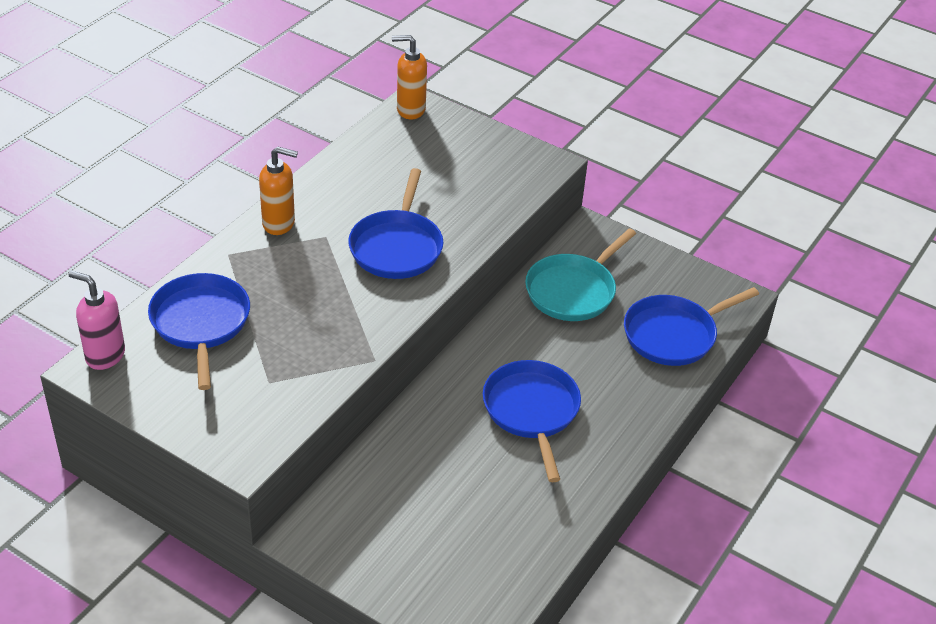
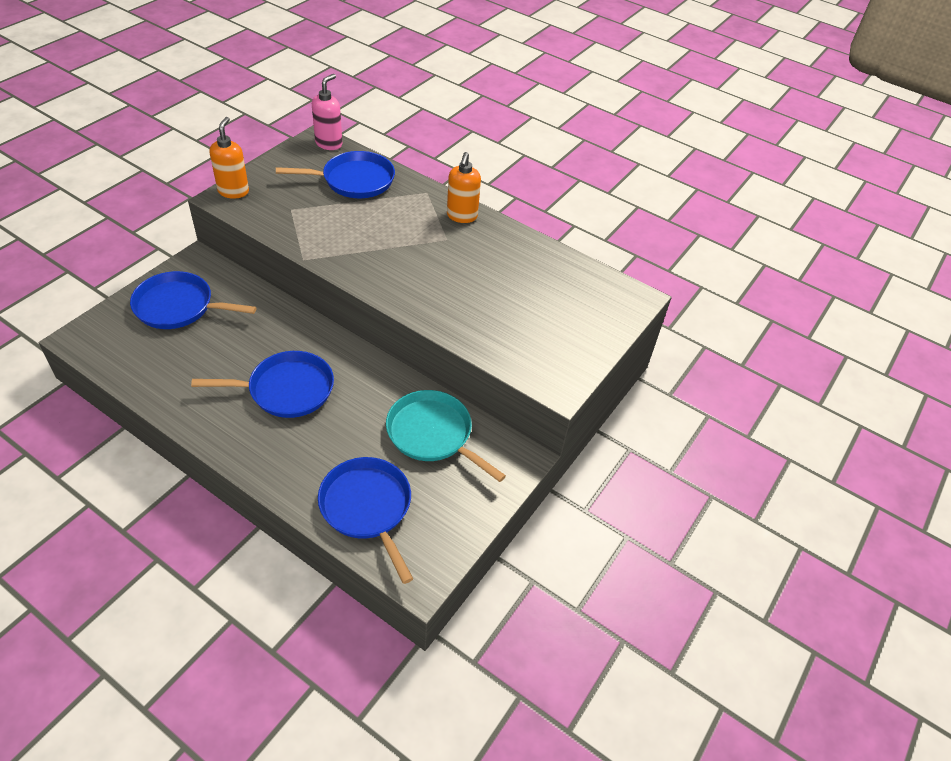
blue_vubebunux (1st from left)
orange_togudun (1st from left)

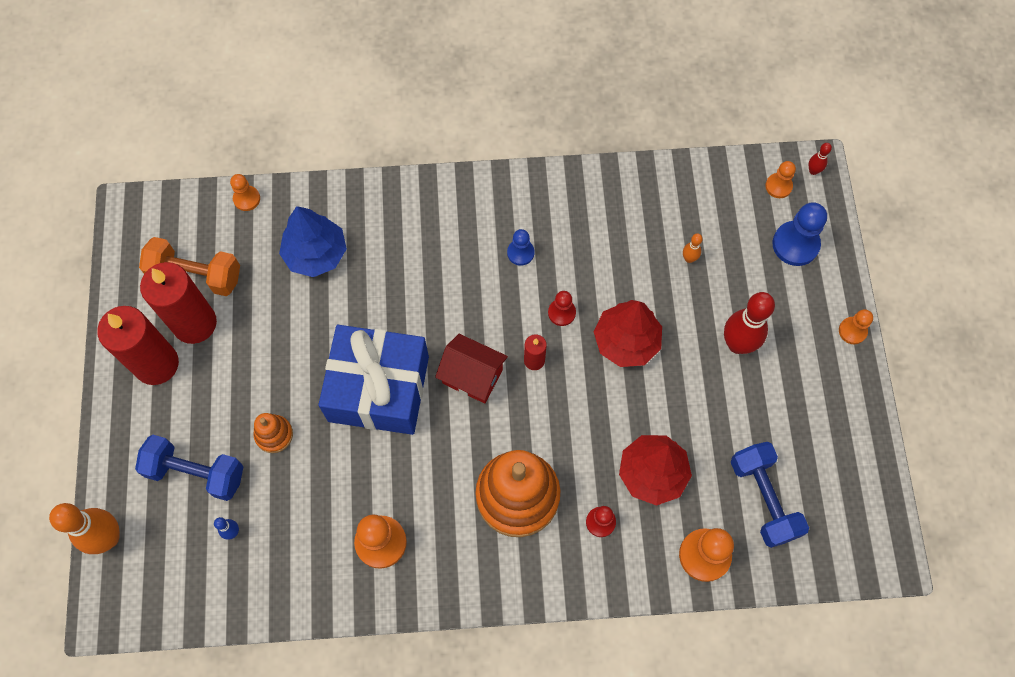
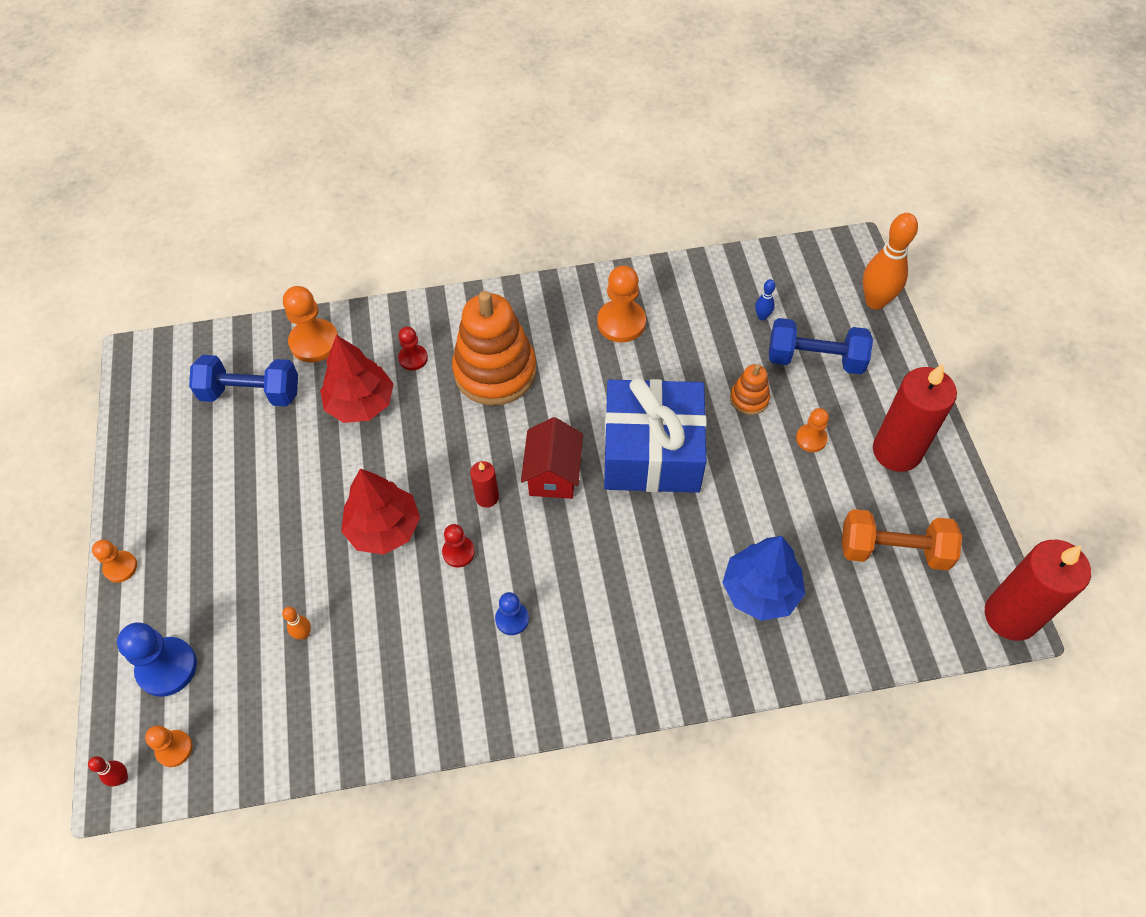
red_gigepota (3rd from left)
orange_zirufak (5th from left)
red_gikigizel
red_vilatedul (1st from left in the first image)
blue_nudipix (1st from left)

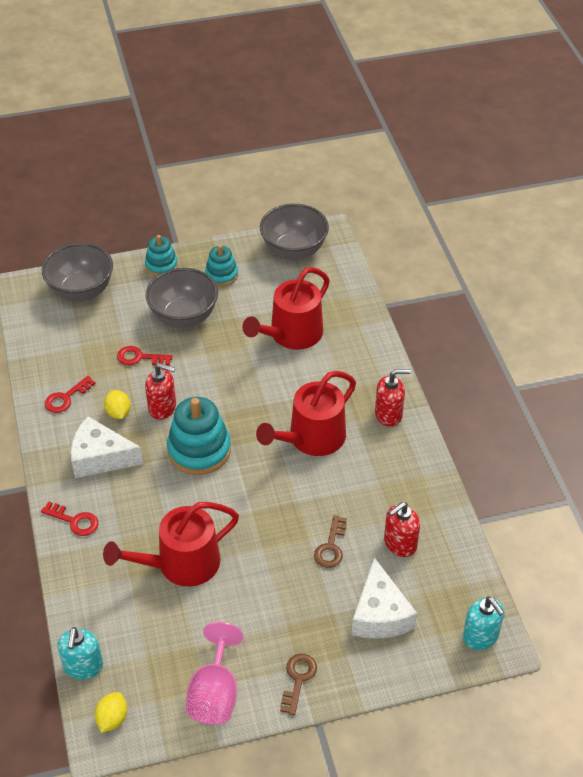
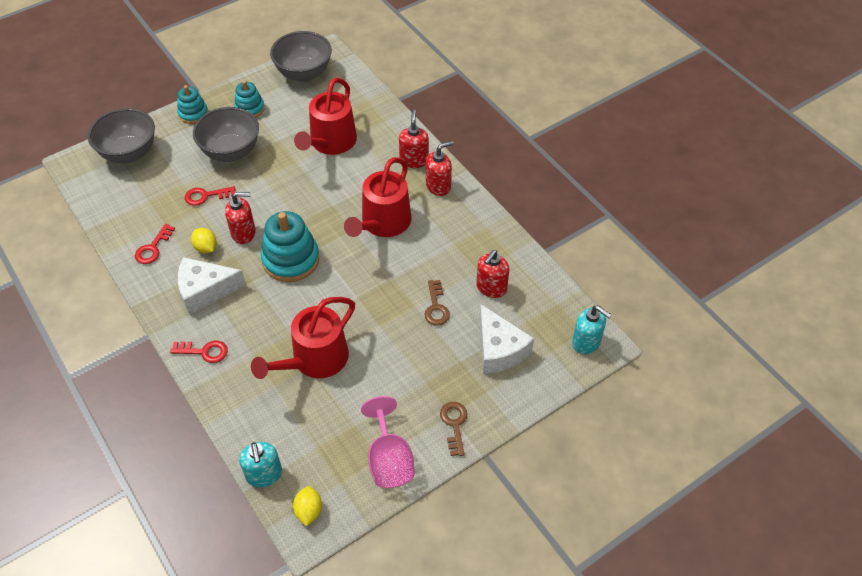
red_togudun (2nd from left)

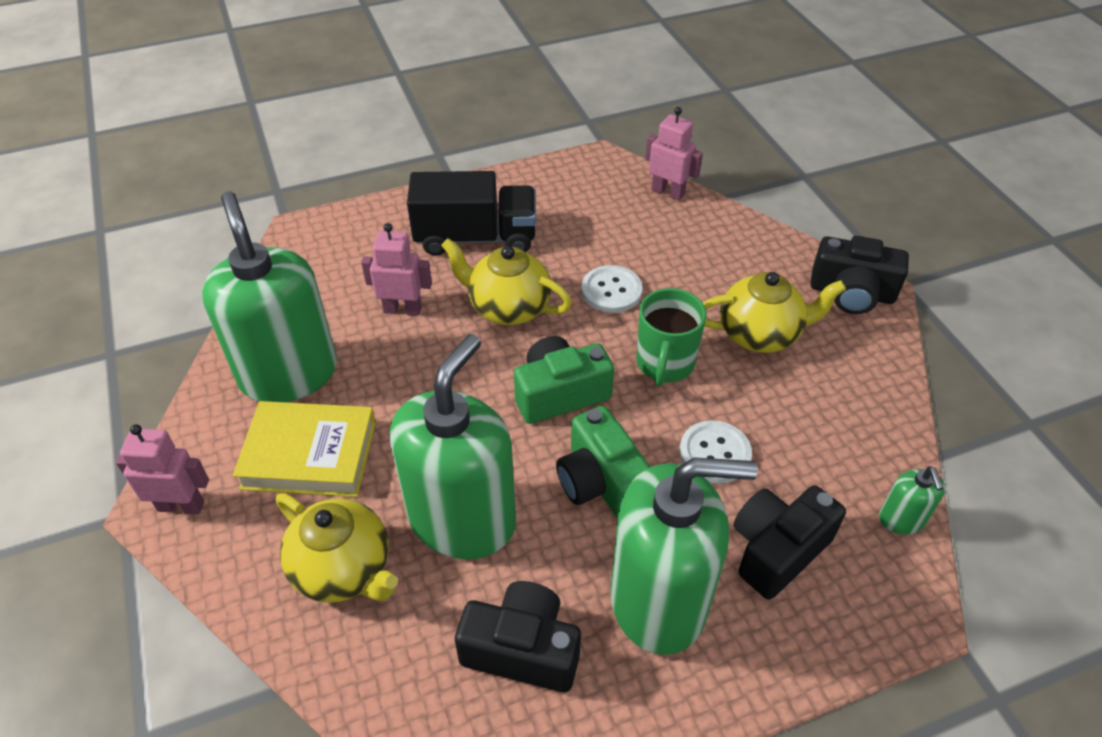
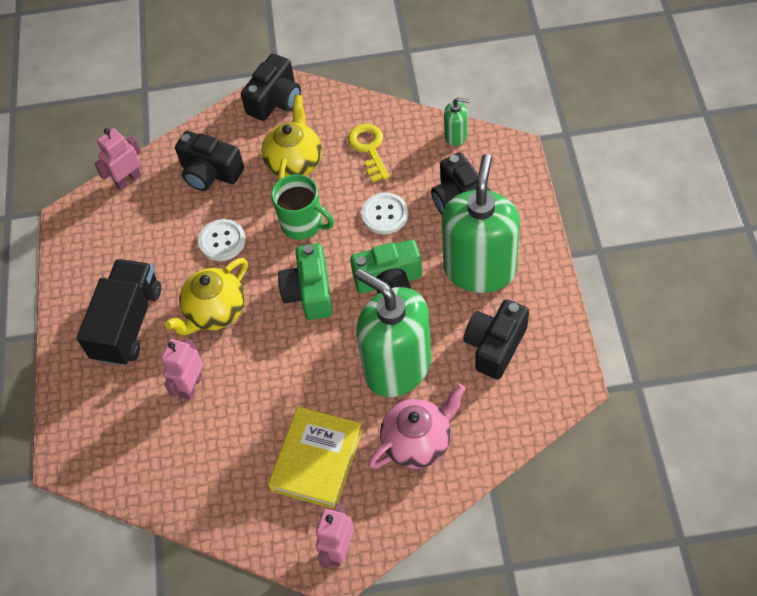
green_togudun (1st from left in the first image)
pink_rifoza
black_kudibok (1st from left)
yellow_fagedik

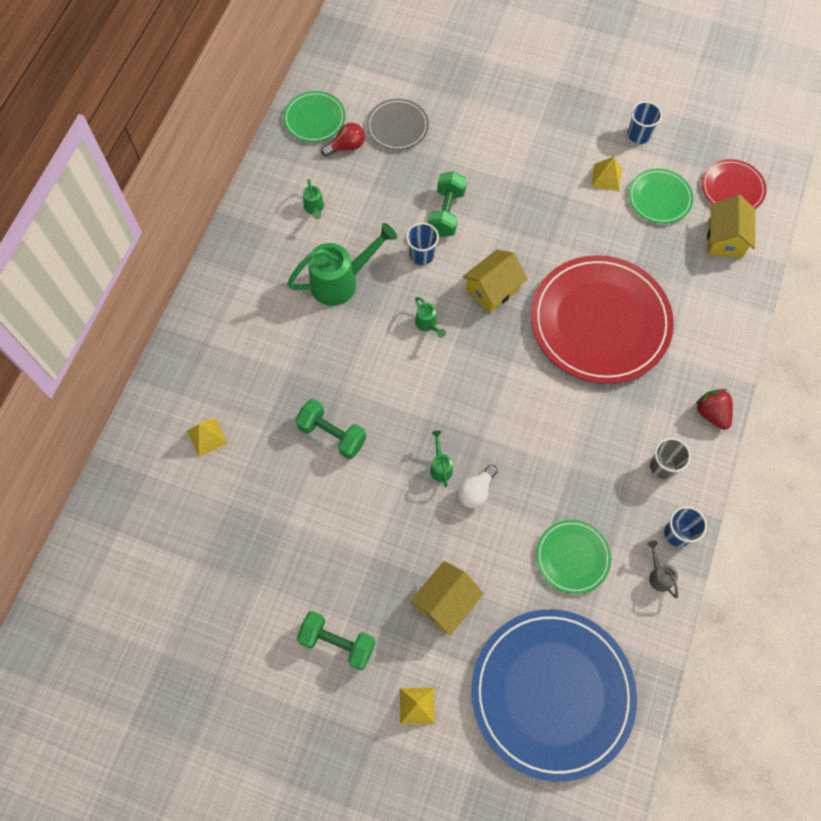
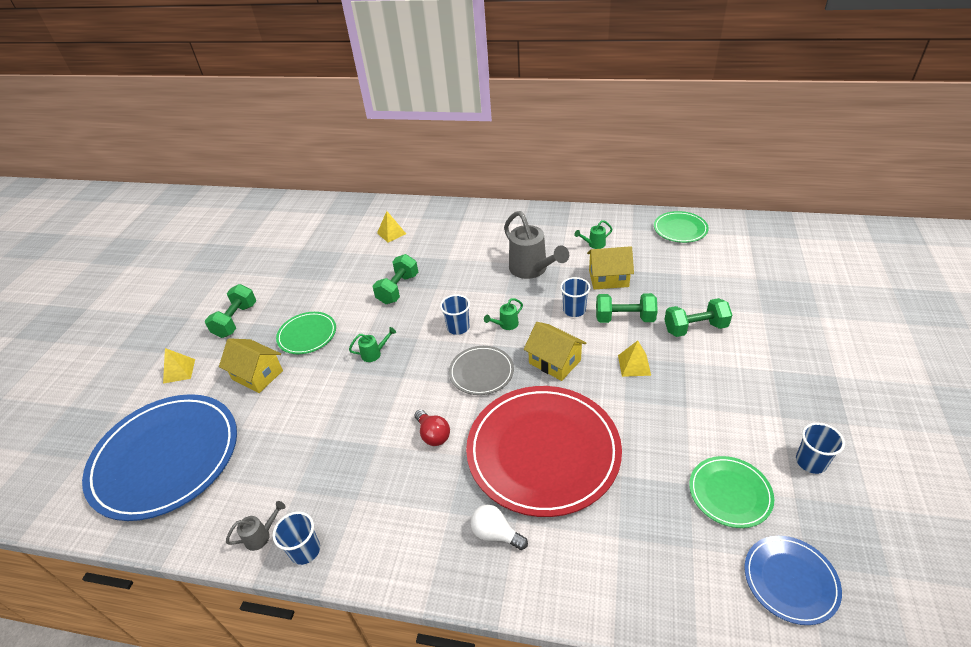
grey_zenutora (2nd from left)
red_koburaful
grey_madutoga
white_koburaful
green_madutoga (1st from left)
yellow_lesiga (3rd from left)
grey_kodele
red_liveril
blue_madutoga (2nd from left)
yellow_gikigizel (3rd from left)
blue_kodele (2nd from left)
green_nudipix (4th from left)

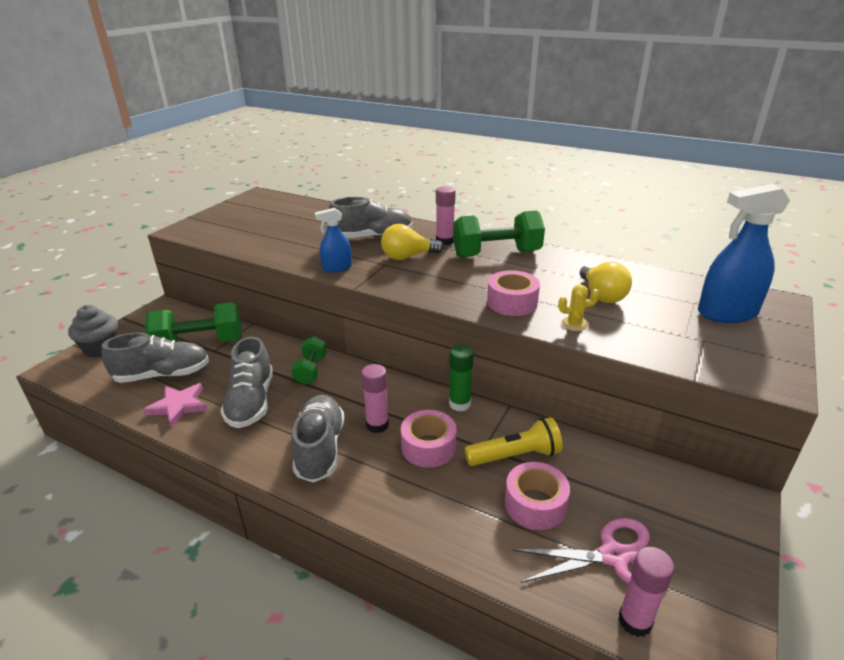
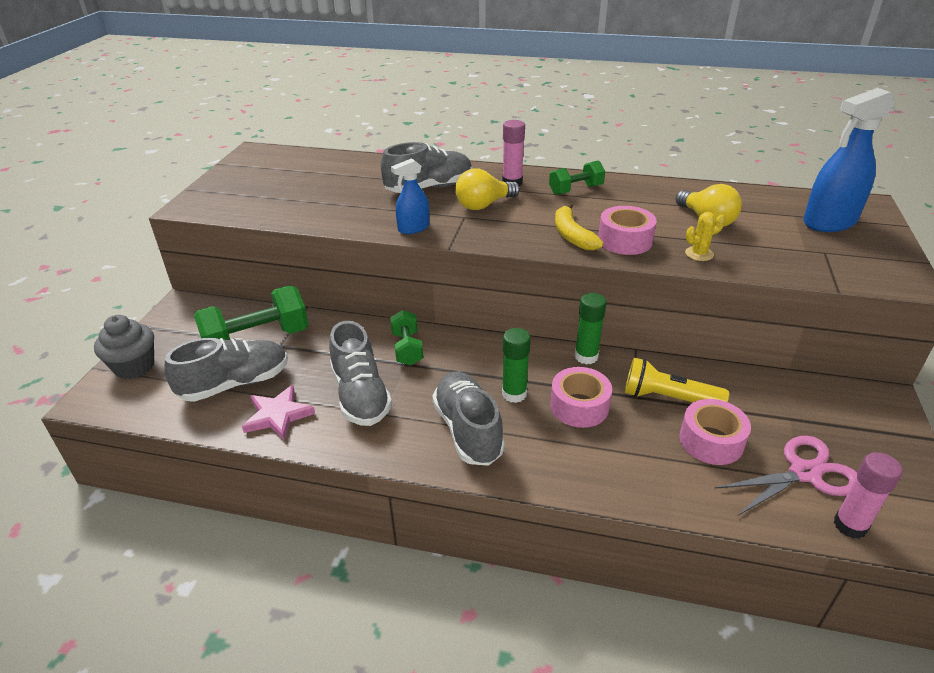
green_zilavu (1st from left)
green_nudipix (3rd from left)
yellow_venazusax
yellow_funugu

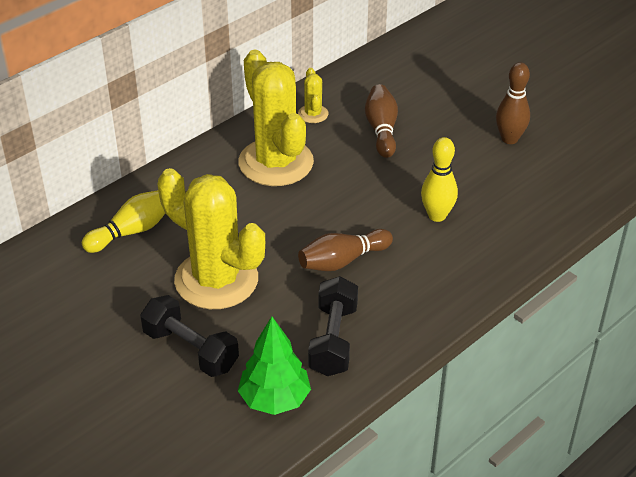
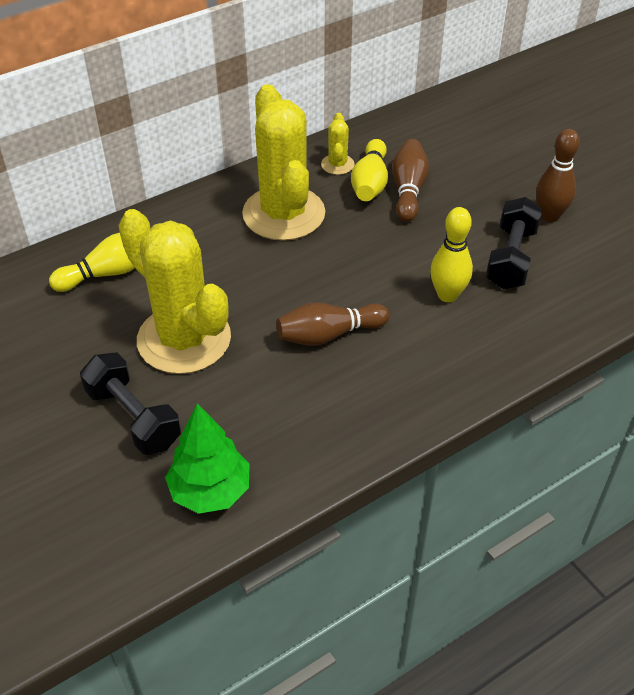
black_nudipix (2nd from left)
yellow_vilatedul (2nd from left)

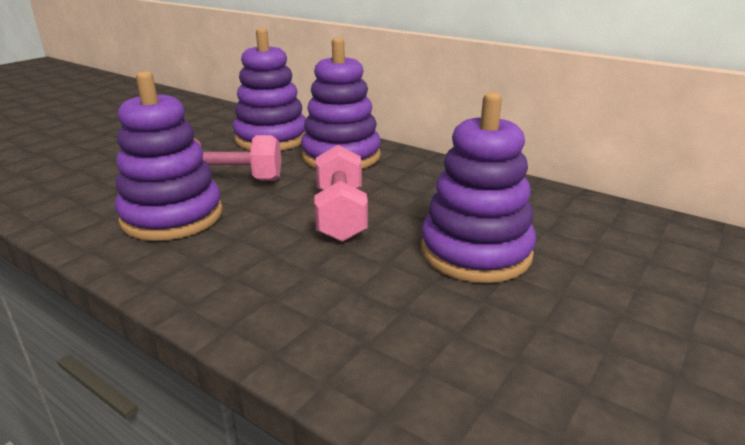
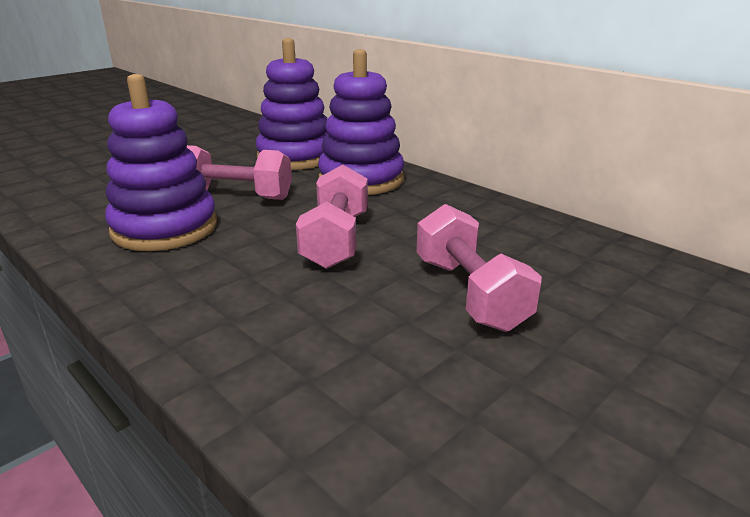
pink_nudipix (3rd from left)

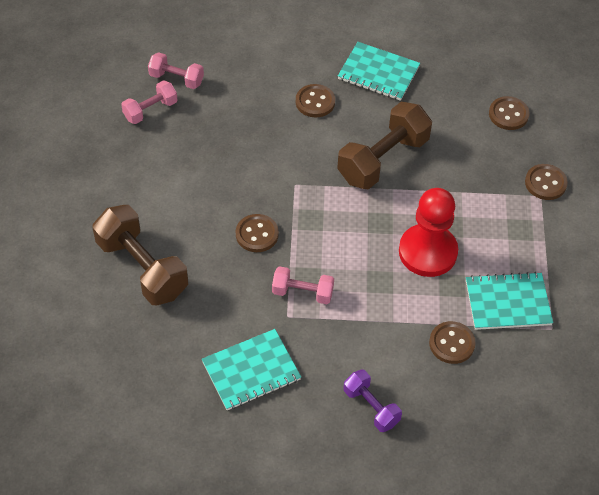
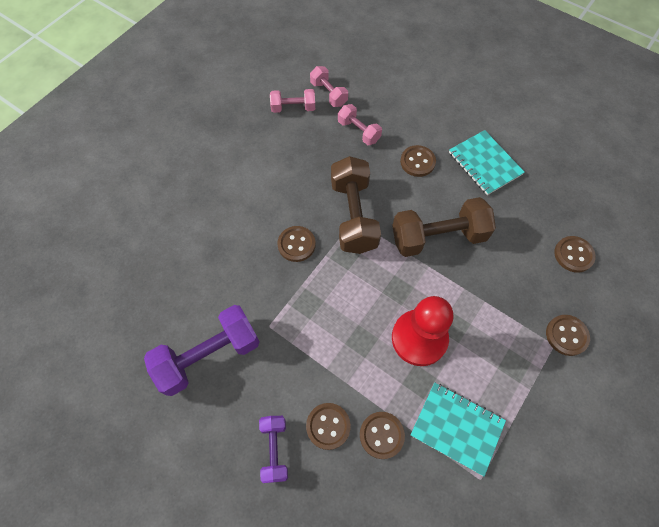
brown_nudipix (1st from left)
purple_nudipix (1st from left)
pink_nudipix (3rd from left)
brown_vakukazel (2nd from left)

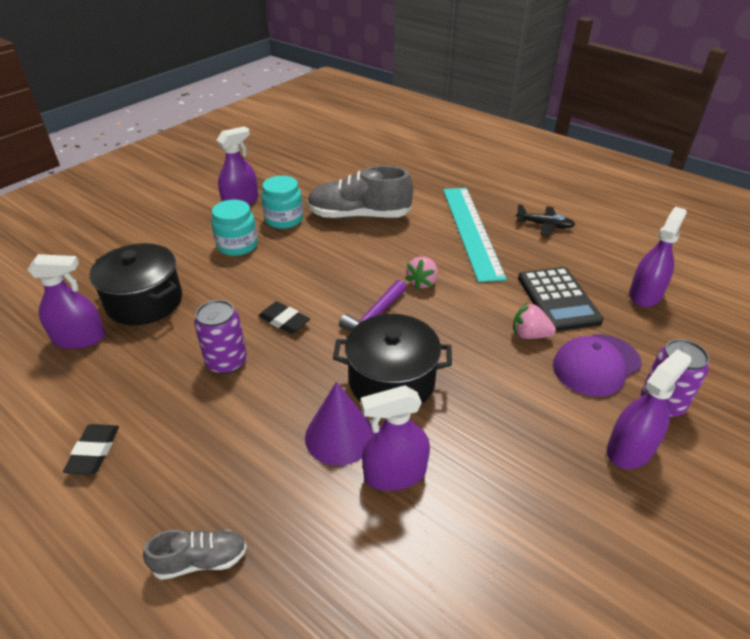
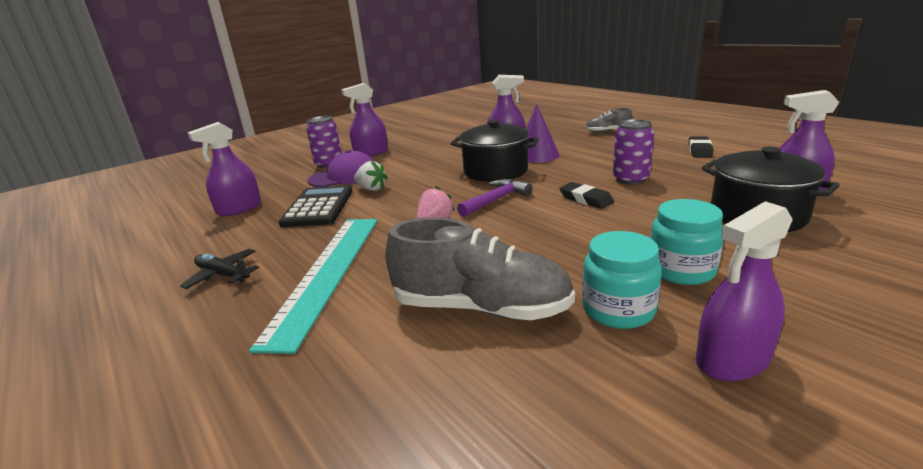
white_liveril

